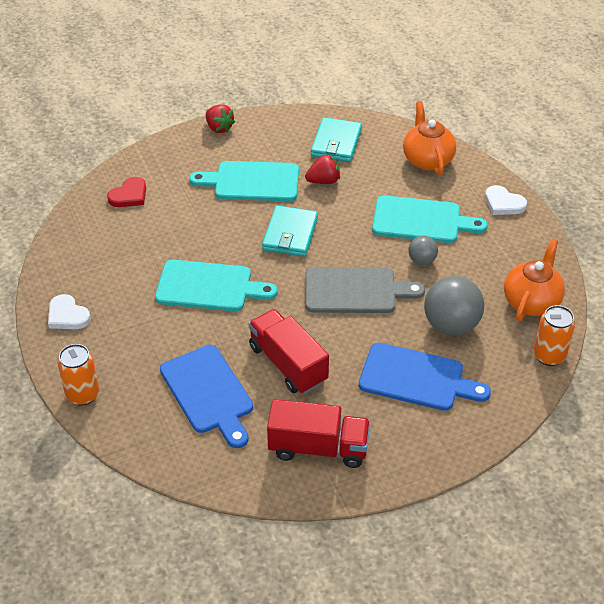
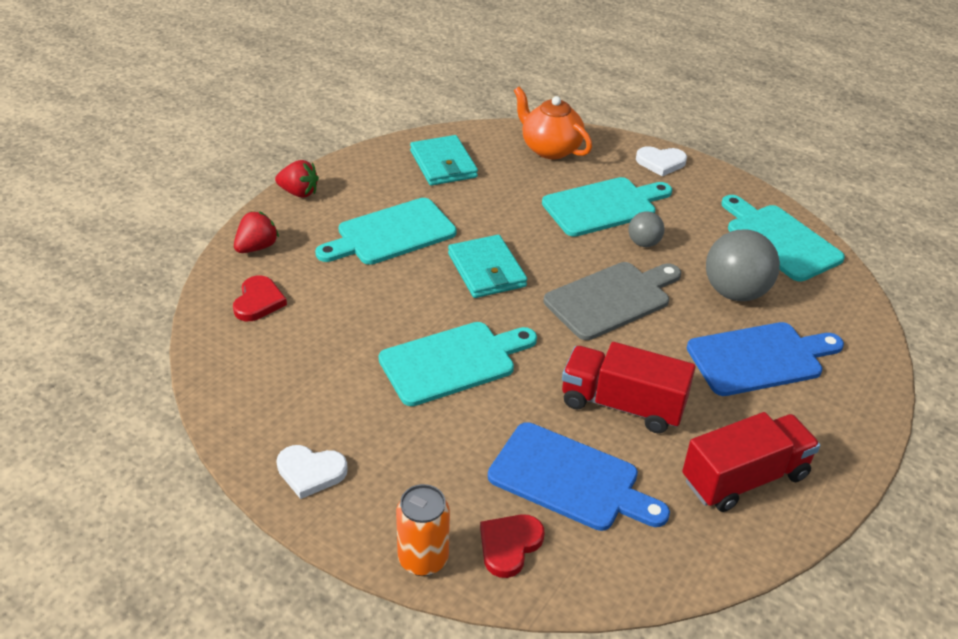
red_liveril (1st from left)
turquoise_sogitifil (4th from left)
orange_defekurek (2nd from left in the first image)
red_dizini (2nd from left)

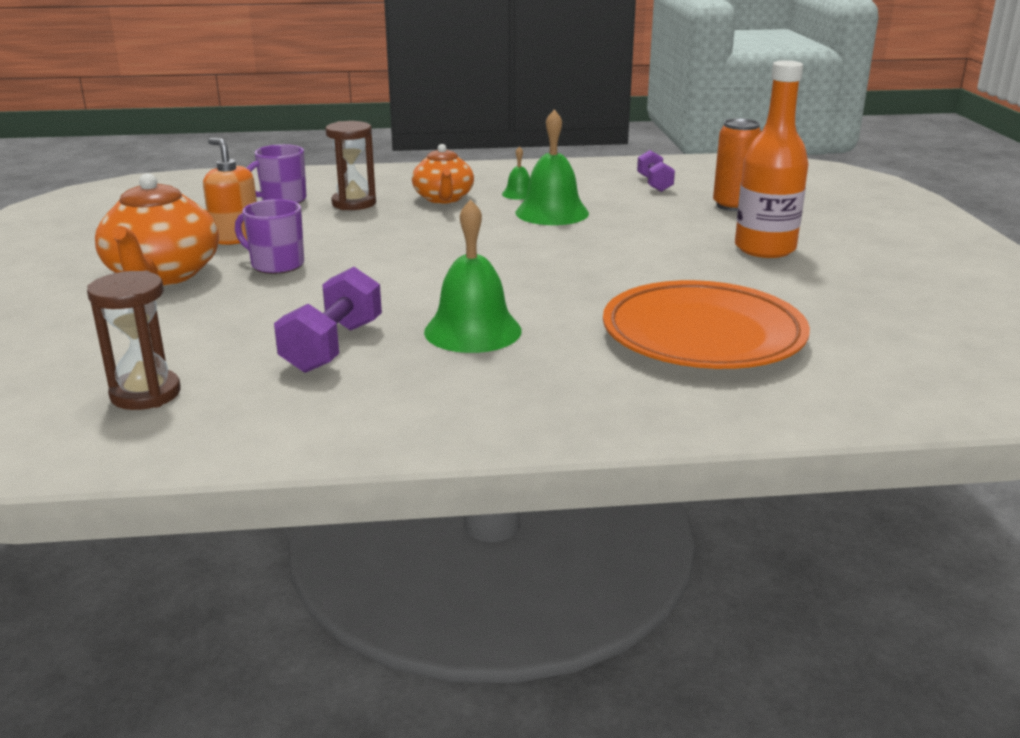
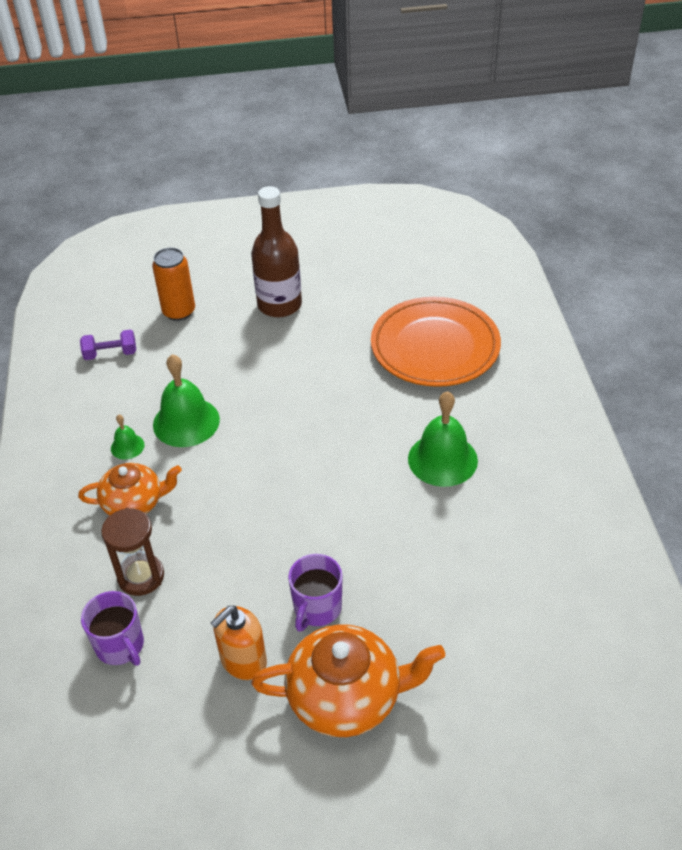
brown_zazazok (1st from left in the first image)
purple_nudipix (1st from left in the first image)
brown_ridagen

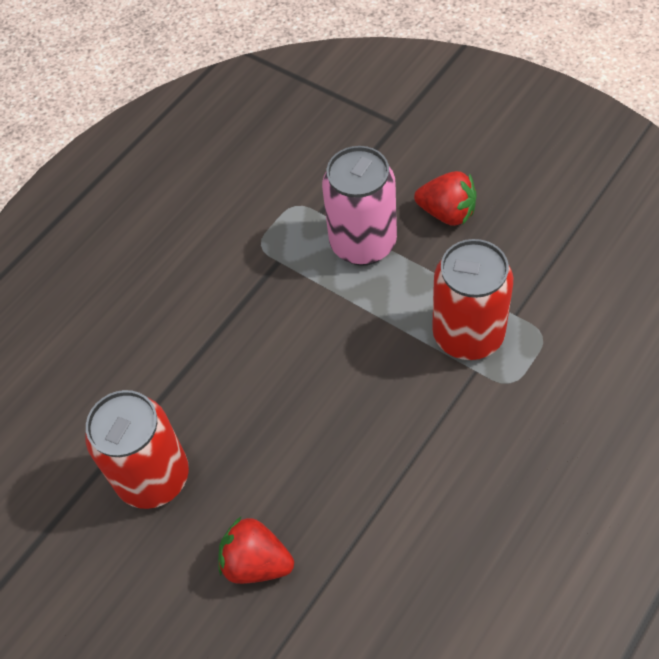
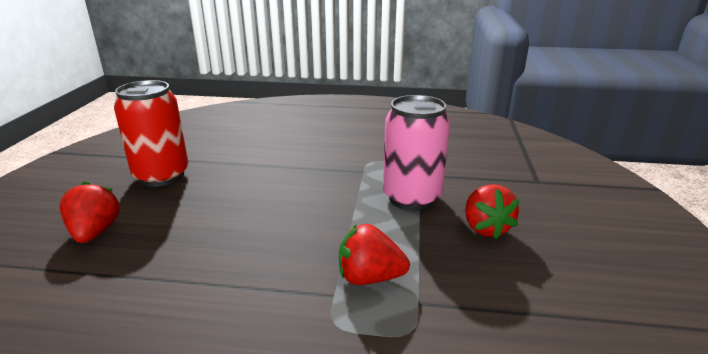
red_liveril (2nd from left)

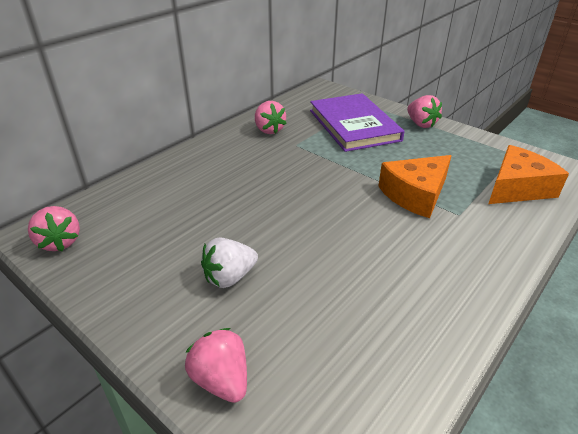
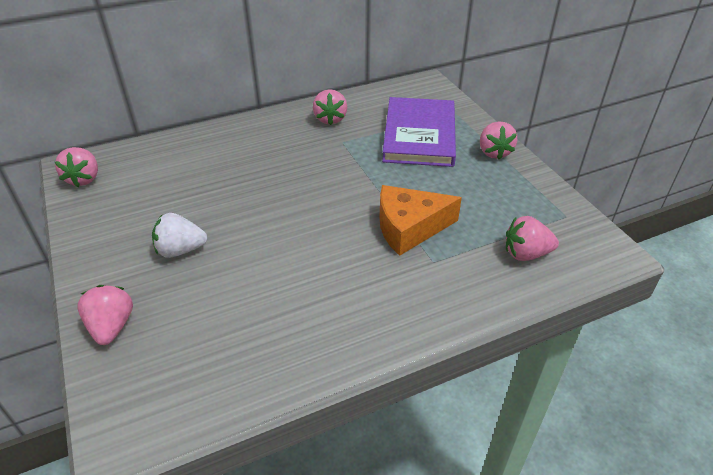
pink_liveril (5th from left)

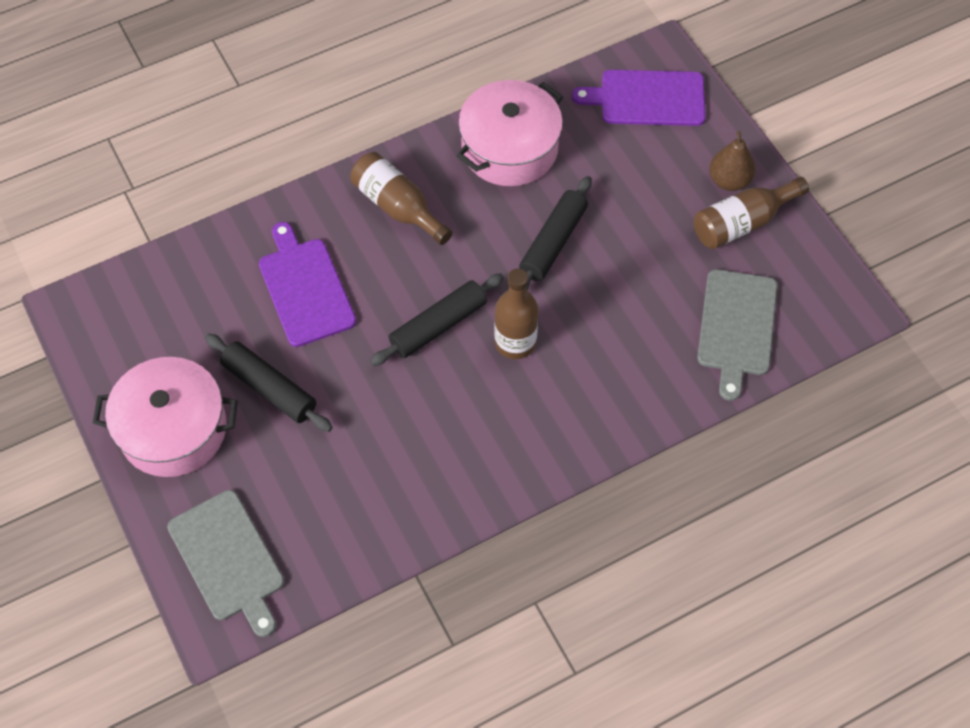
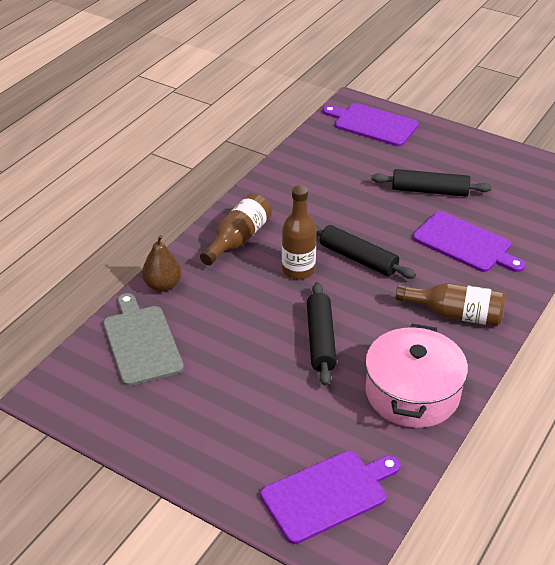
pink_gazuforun (1st from left in the first image)
purple_sogitifil (2nd from left)
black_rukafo (2nd from left)
brown_ridagen (1st from left)
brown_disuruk

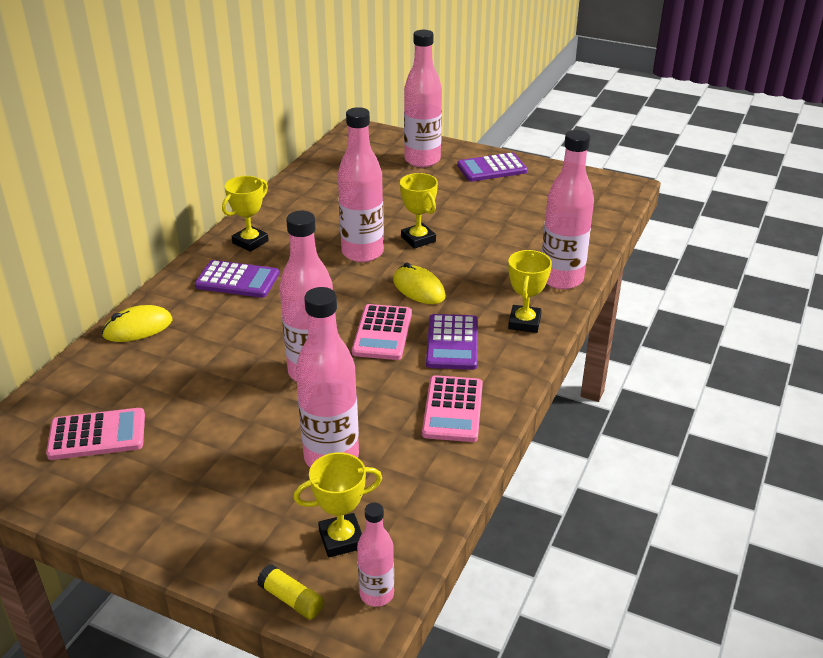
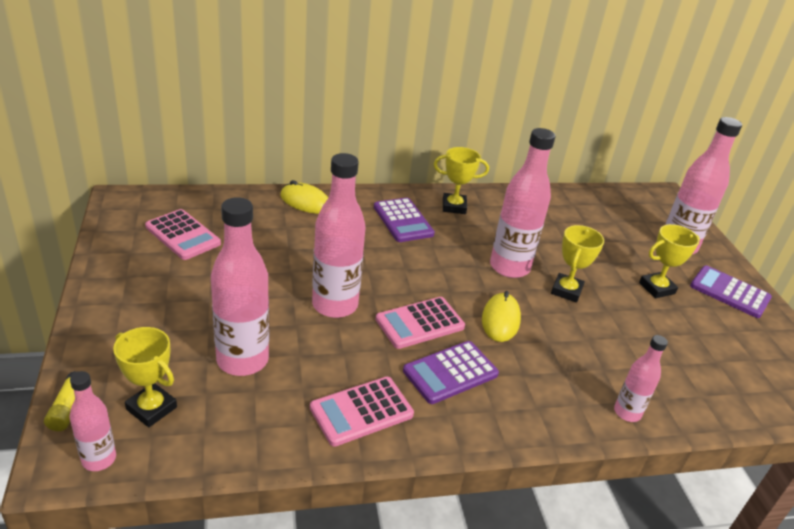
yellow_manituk (4th from left)
pink_ridagen (5th from left)

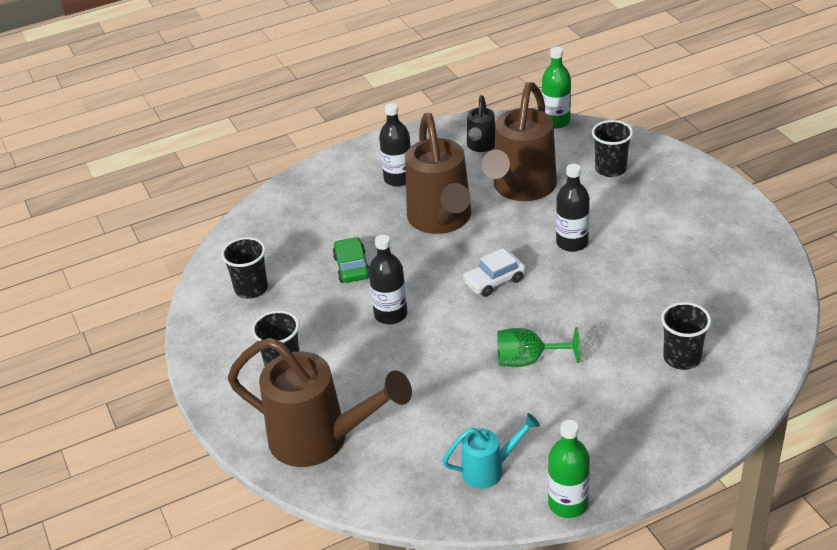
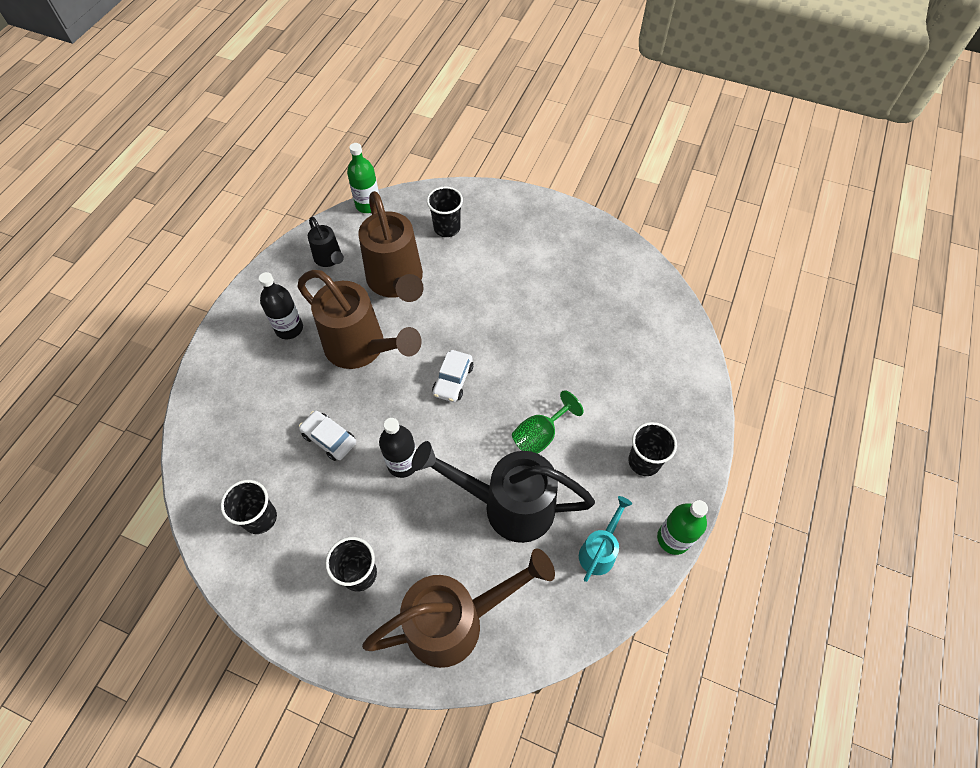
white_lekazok (1st from left)
black_ridagen (3rd from left in the first image)
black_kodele (4th from left)
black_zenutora (2nd from left)

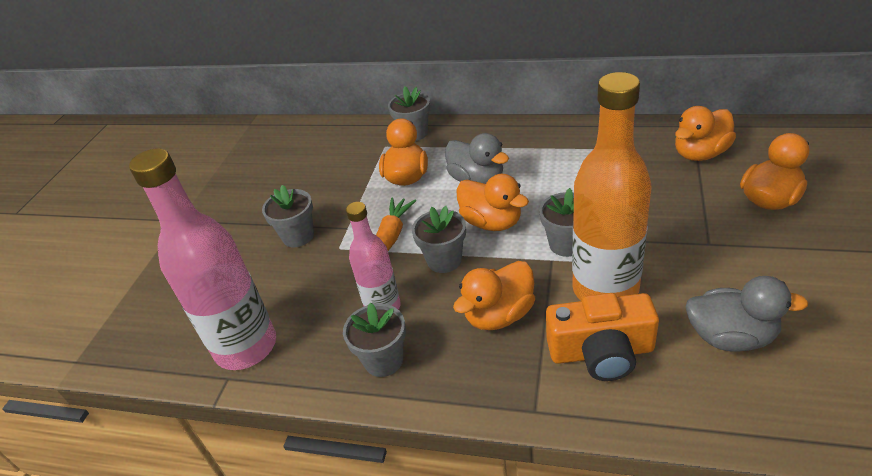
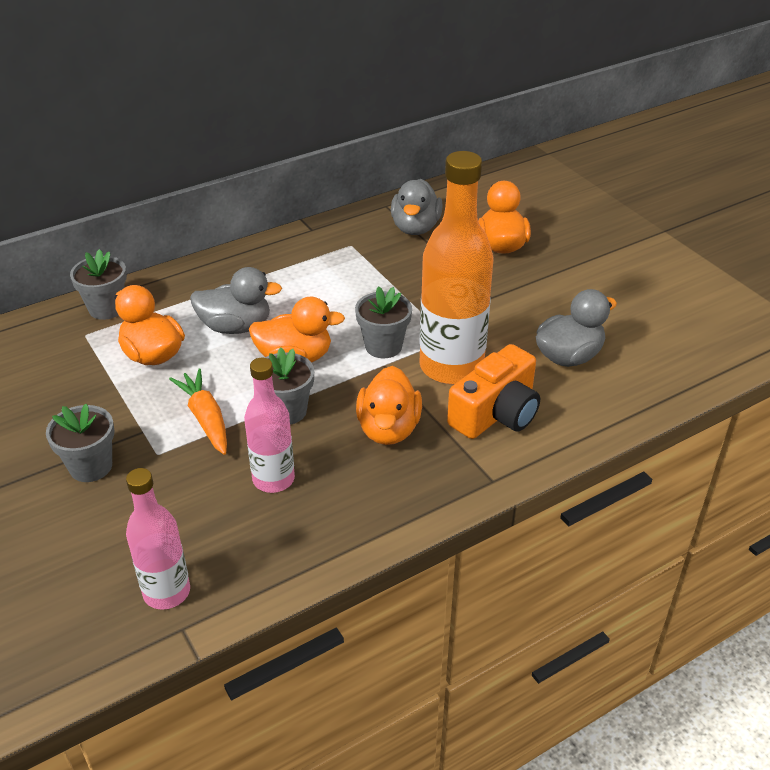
pink_ridagen (1st from left)
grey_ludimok (2nd from left in the first image)
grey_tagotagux (2nd from left)

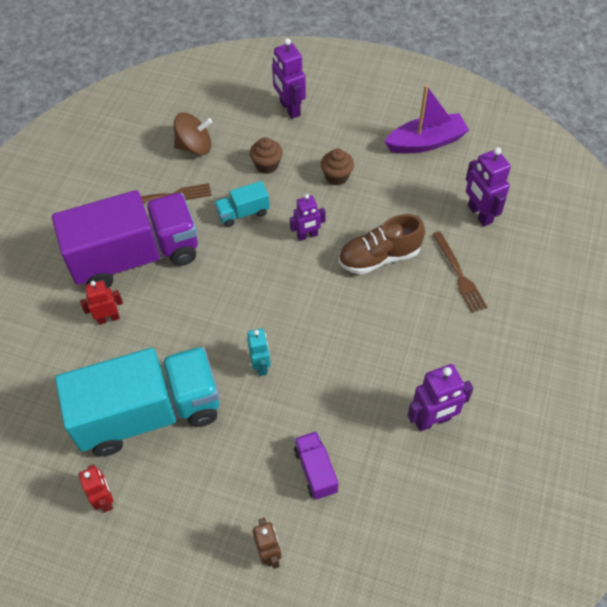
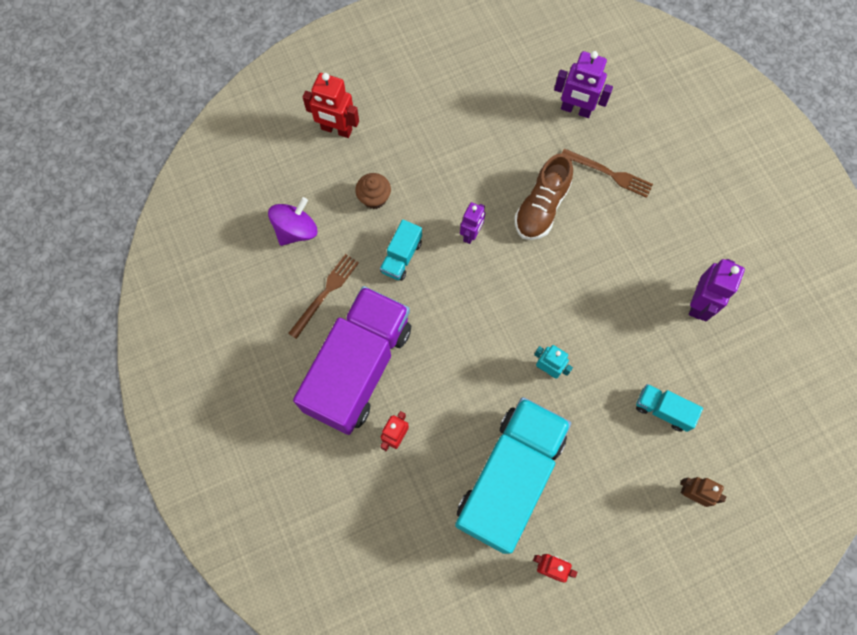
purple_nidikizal
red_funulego (1st from left)
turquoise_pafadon (3rd from left)
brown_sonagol (2nd from left in the first image)
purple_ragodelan

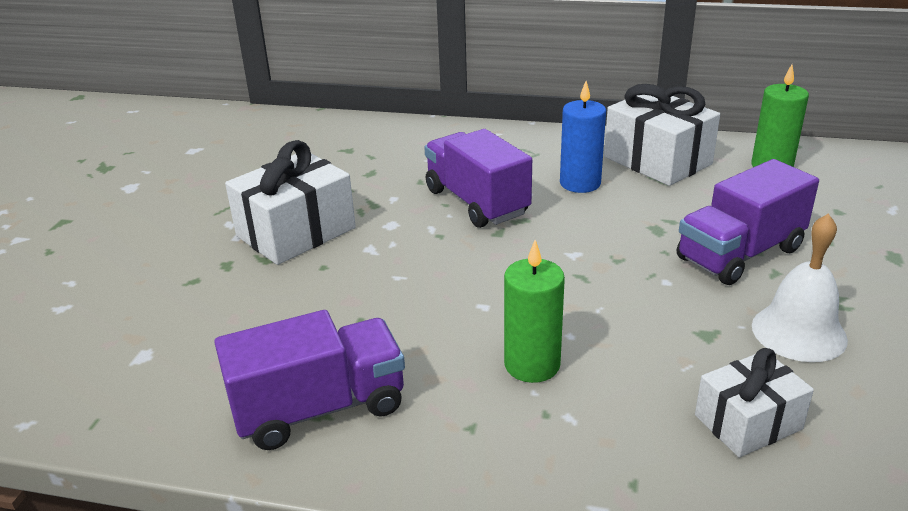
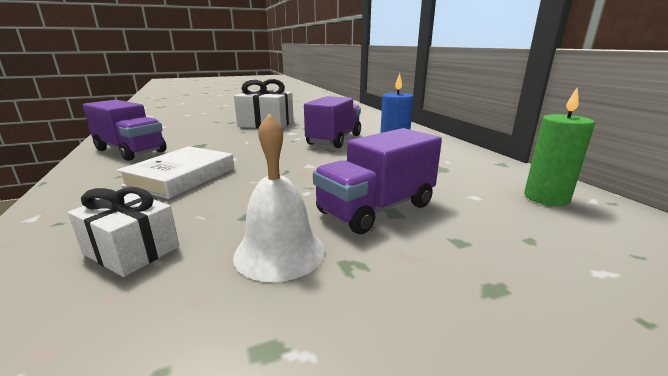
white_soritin
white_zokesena (2nd from left in the first image)
purple_pafadon (3rd from left)

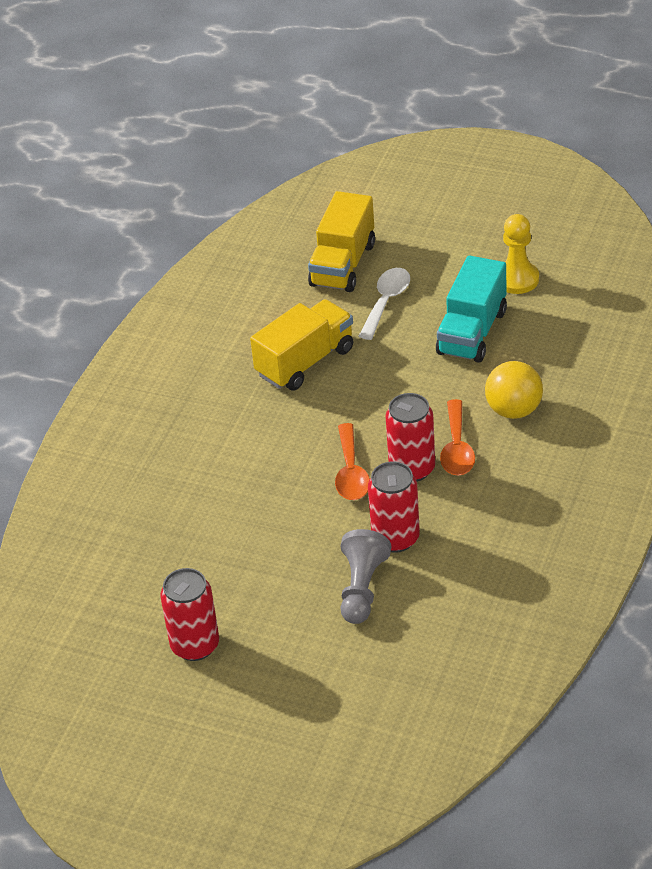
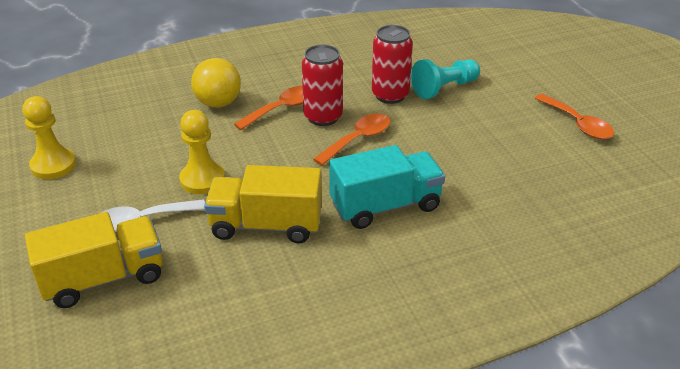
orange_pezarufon (3rd from left)
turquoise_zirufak
turquoise_pafadon
yellow_zirufak (2nd from left)

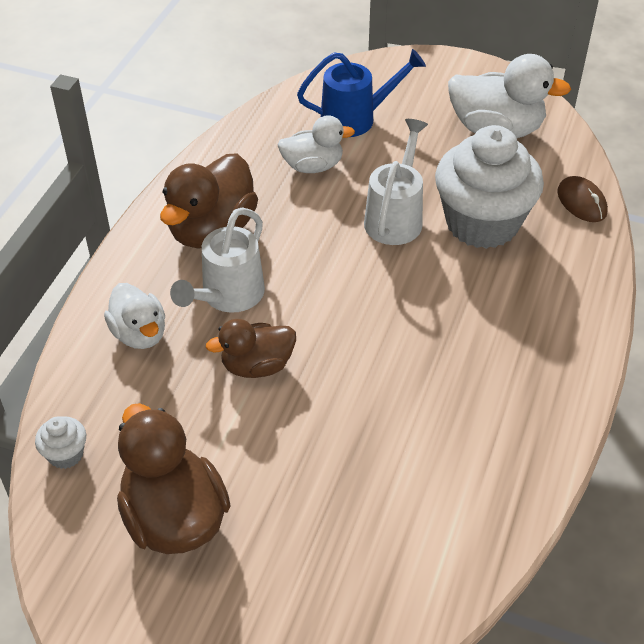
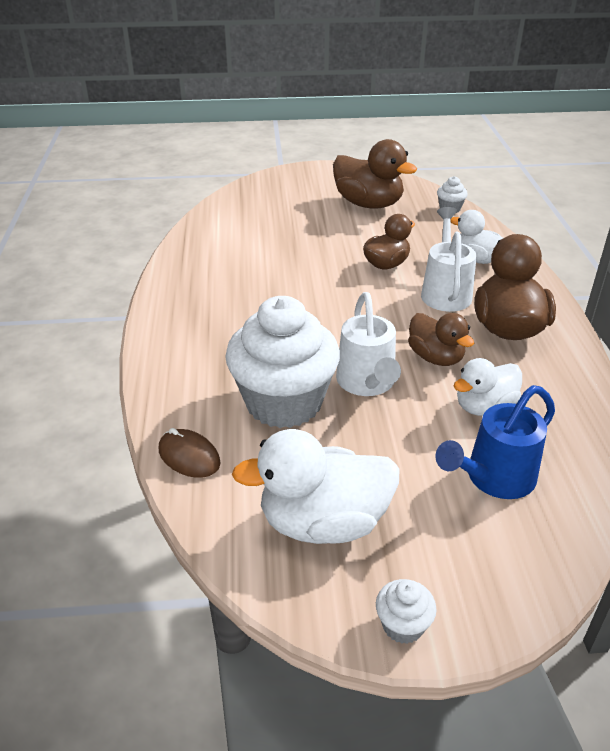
white_sonagol (2nd from left)
brown_tagotagux (3rd from left)

